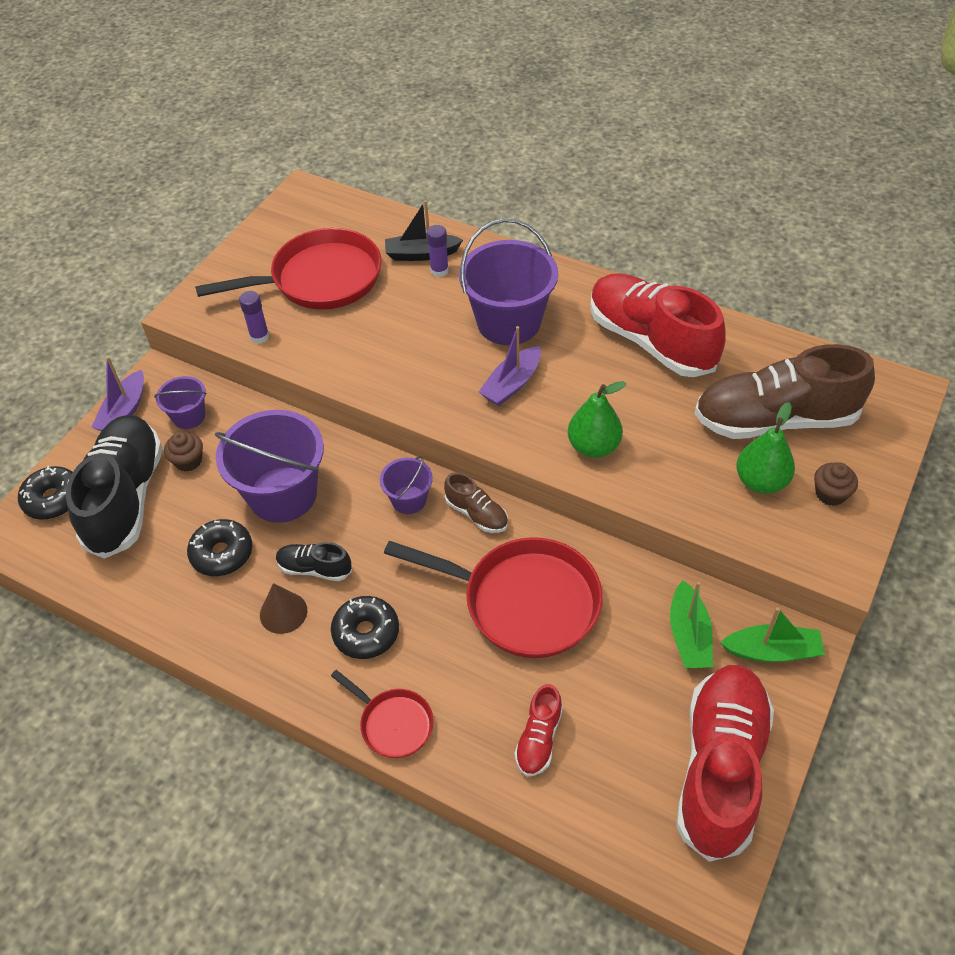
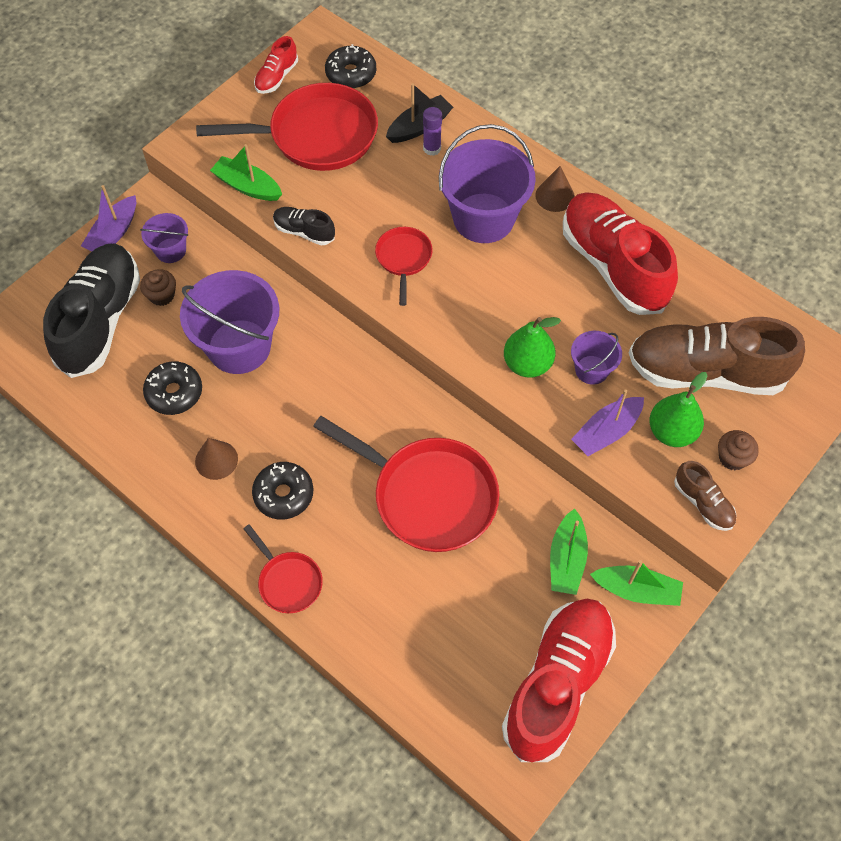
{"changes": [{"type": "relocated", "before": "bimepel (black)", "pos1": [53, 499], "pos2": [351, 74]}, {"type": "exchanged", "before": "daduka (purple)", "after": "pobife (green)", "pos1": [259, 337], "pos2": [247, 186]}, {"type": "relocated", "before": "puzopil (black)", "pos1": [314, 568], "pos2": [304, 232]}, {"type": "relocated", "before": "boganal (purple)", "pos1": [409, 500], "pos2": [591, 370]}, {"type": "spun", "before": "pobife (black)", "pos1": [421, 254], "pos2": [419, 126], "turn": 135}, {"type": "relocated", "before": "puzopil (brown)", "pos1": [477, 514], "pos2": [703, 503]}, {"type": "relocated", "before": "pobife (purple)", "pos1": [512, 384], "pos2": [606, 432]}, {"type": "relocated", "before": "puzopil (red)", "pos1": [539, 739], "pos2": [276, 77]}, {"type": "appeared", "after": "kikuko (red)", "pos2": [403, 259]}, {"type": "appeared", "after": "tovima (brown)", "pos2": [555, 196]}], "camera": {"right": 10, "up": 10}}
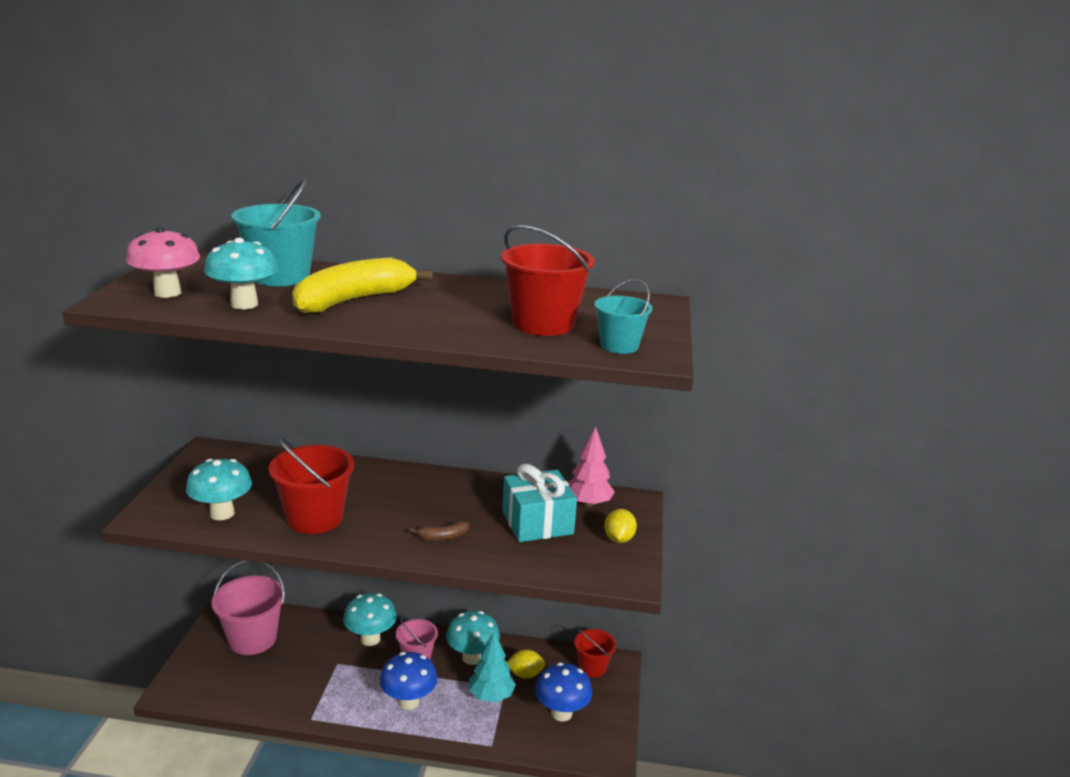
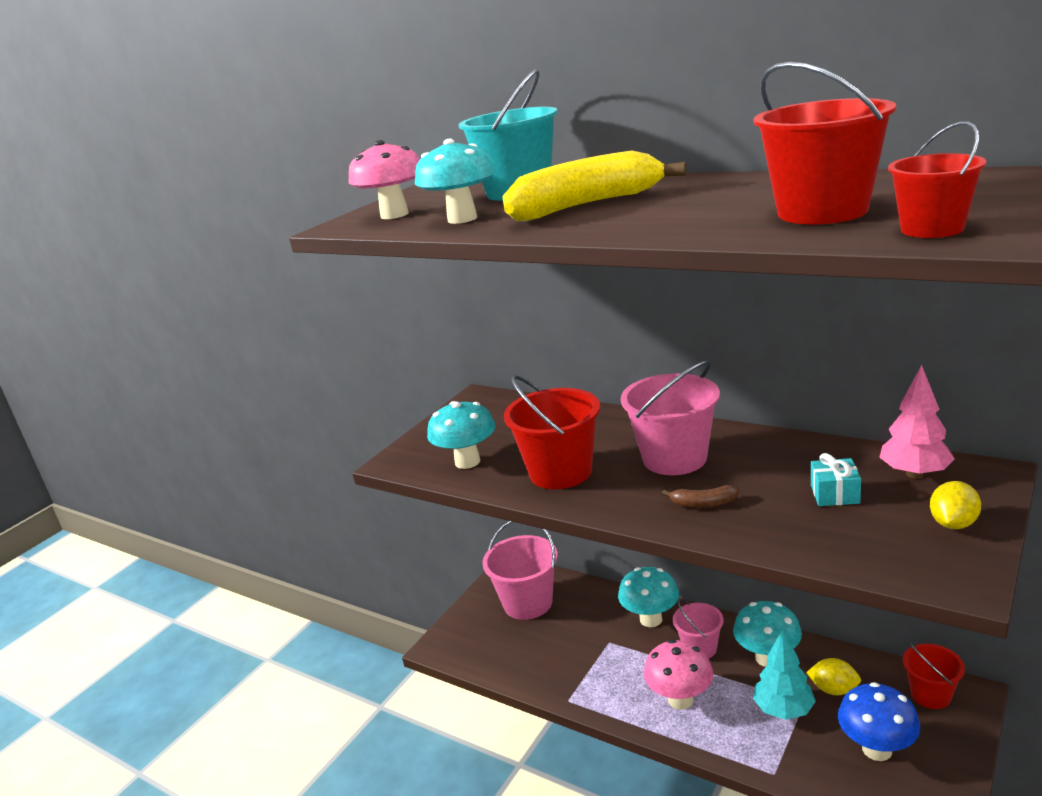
{"changes": [{"type": "colour", "before": "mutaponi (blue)", "after": "mutaponi (pink)", "pos1": [408, 701], "pos2": [680, 699]}, {"type": "size", "before": "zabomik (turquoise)", "pos1": [537, 523], "pos2": [835, 494], "scale": 0.52}, {"type": "colour", "before": "boganal (turquoise)", "after": "boganal (red)", "pos1": [619, 346], "pos2": [932, 229]}, {"type": "appeared", "after": "boganal (pink)", "pos2": [674, 458]}], "camera": {"right": 30, "up": 0}}
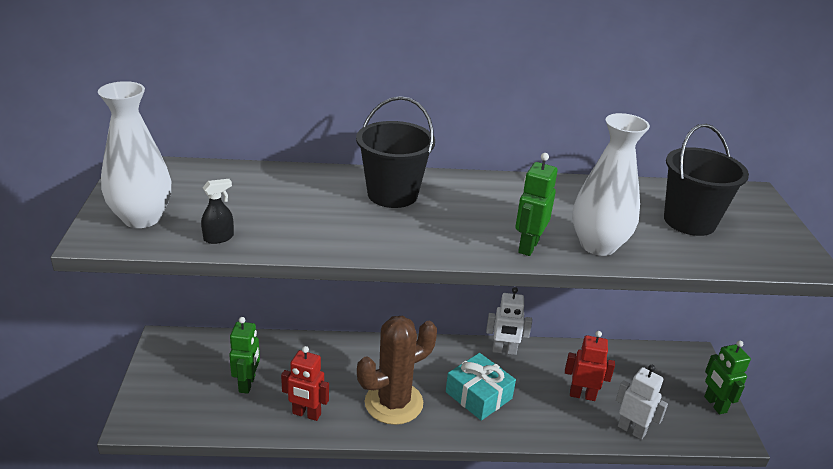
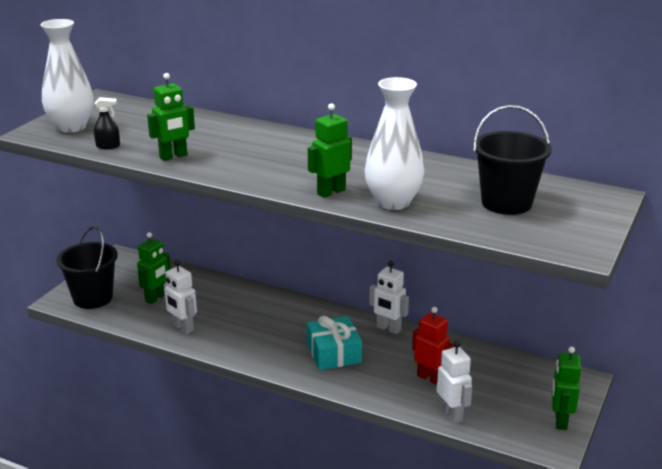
{"changes": [{"type": "colour", "before": "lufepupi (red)", "after": "lufepupi (white)", "pos1": [306, 414], "pos2": [182, 328]}, {"type": "relocated", "before": "boganal (black)", "pos1": [392, 194], "pos2": [93, 298]}, {"type": "missing", "before": "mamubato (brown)", "pos1": [393, 403]}, {"type": "appeared", "after": "lufepupi (green)", "pos2": [173, 156]}], "camera": {"right": 30, "up": -5}}
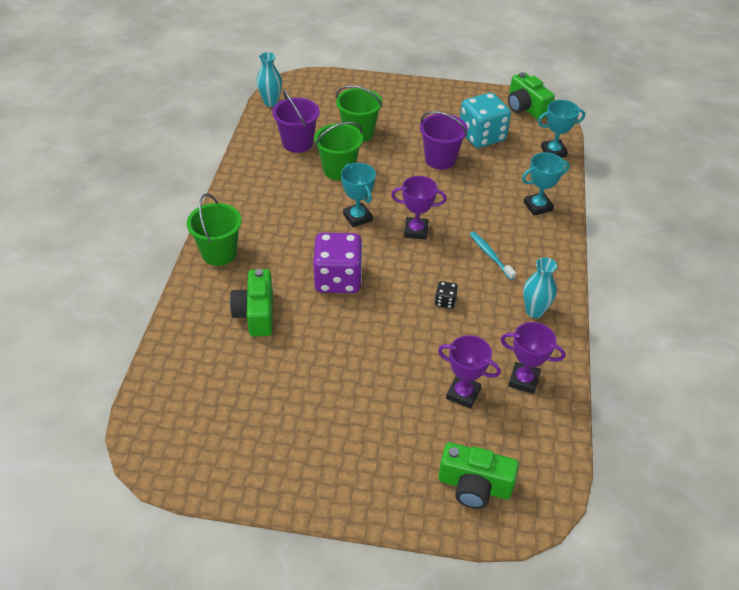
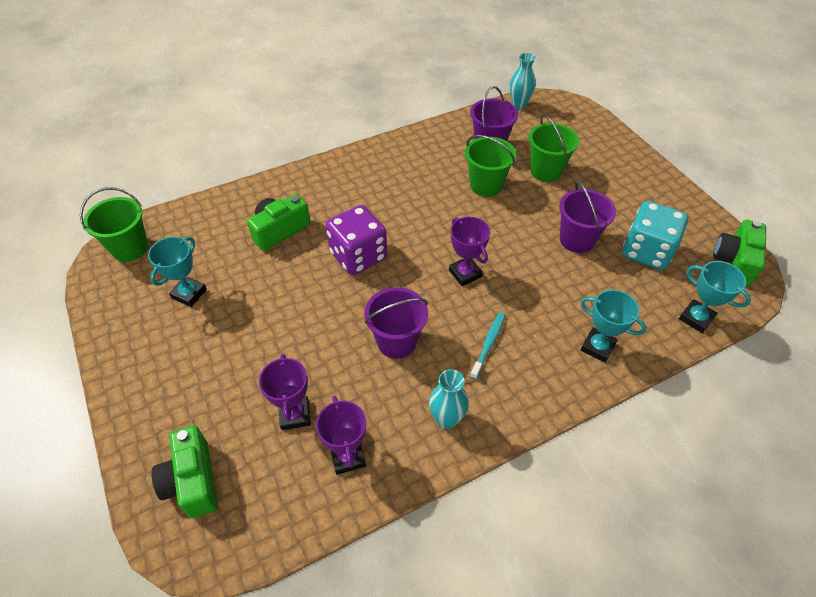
{"changes": [{"type": "relocated", "before": "boganal (green)", "pos1": [219, 253], "pos2": [130, 248]}, {"type": "relocated", "before": "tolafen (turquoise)", "pos1": [357, 217], "pos2": [189, 294]}, {"type": "exchanged", "before": "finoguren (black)", "after": "boganal (purple)", "pos1": [445, 301], "pos2": [397, 341]}], "camera": {"right": 55, "up": 5}}
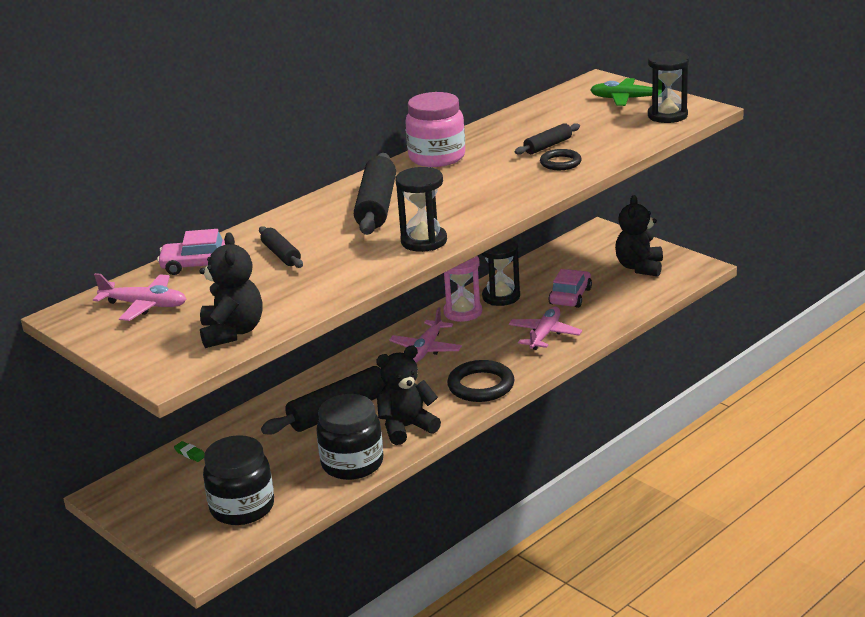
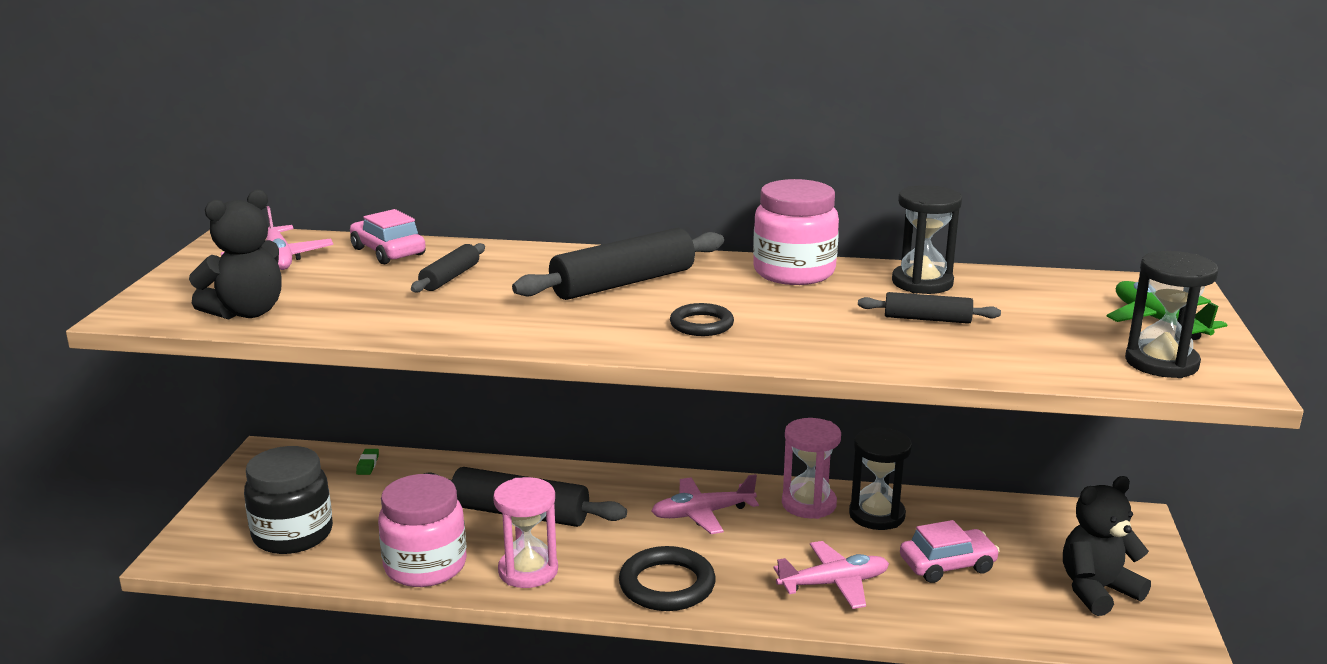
{"changes": [{"type": "colour", "before": "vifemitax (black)", "after": "vifemitax (pink)", "pos1": [352, 464], "pos2": [425, 566]}, {"type": "exchanged", "before": "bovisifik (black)", "after": "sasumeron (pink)", "pos1": [406, 427], "pos2": [528, 571]}, {"type": "relocated", "before": "sasumeron (black)", "pos1": [424, 241], "pos2": [922, 283]}, {"type": "relocated", "before": "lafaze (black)", "pos1": [560, 163], "pos2": [701, 324]}], "camera": {"right": 50, "up": -5}}
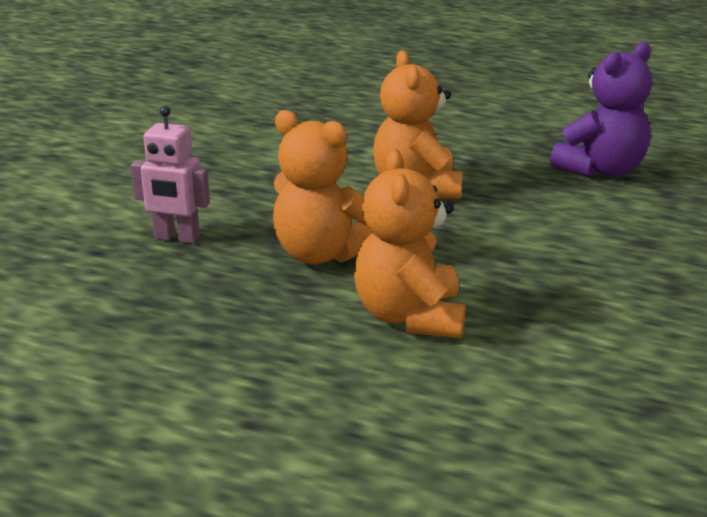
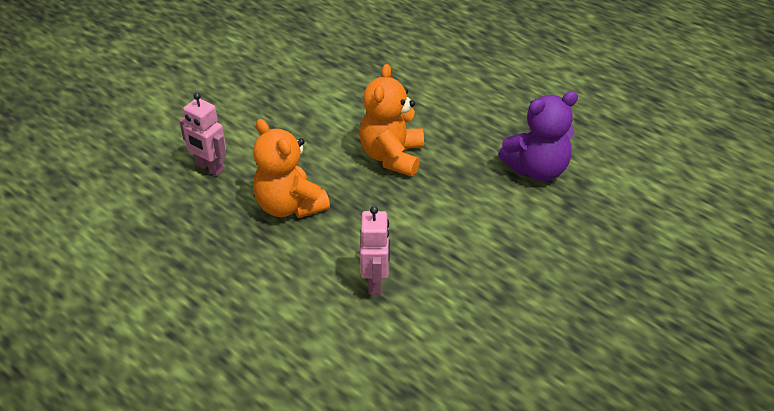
{"changes": [{"type": "missing", "before": "bovisifik (orange)", "pos1": [410, 317]}, {"type": "appeared", "after": "lufepupi (pink)", "pos2": [375, 282]}], "camera": {"right": 20, "up": 15}}
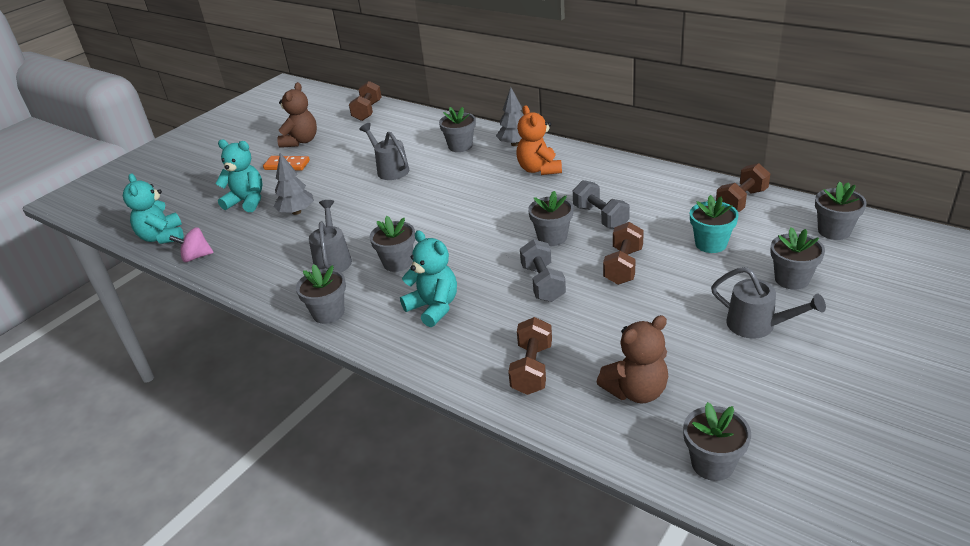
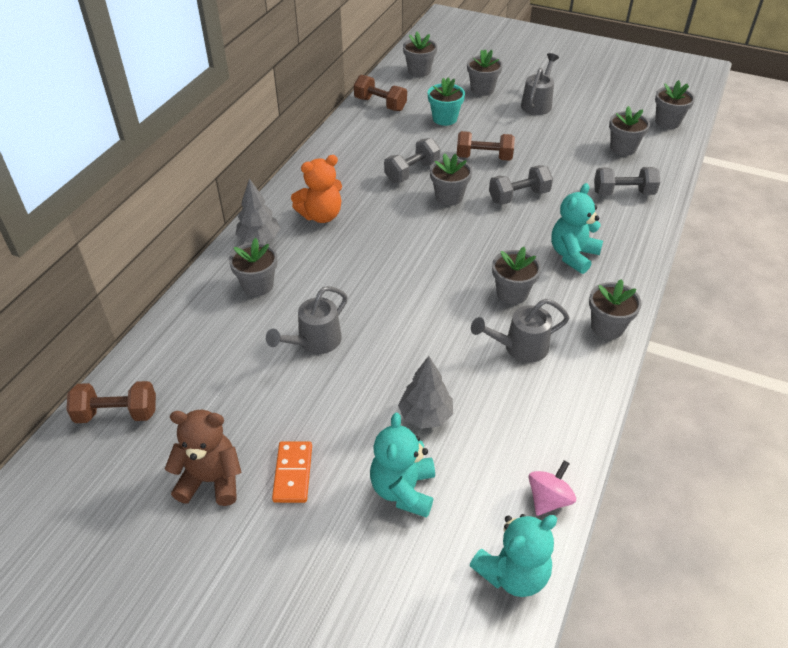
{"changes": [{"type": "spun", "before": "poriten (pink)", "pos1": [196, 257], "pos2": [548, 499], "turn": -120}, {"type": "colour", "before": "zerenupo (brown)", "after": "zerenupo (grey)", "pos1": [532, 369], "pos2": [623, 193]}, {"type": "exchanged", "before": "bovisifik (brown)", "after": "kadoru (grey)", "pos1": [636, 391], "pos2": [623, 148]}], "camera": {"right": -105, "up": 10}}
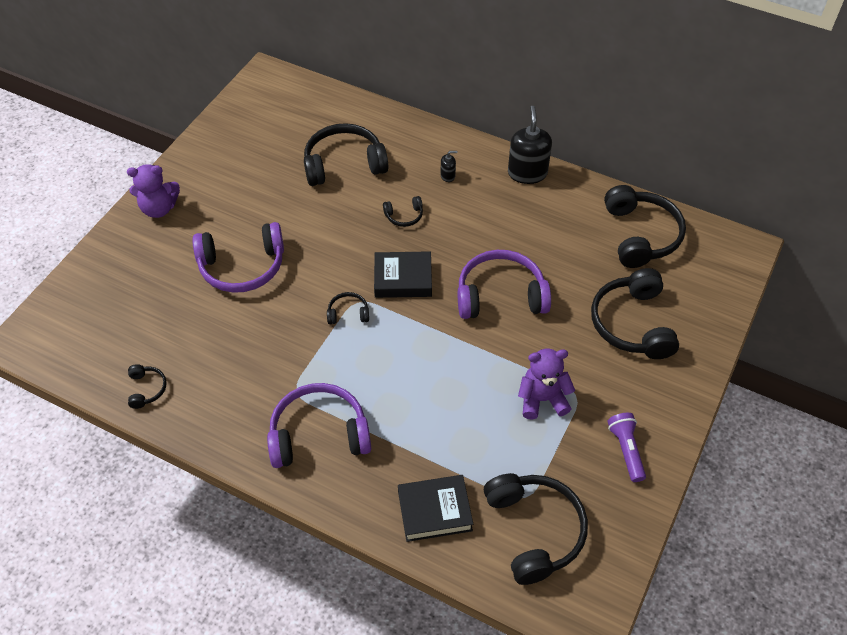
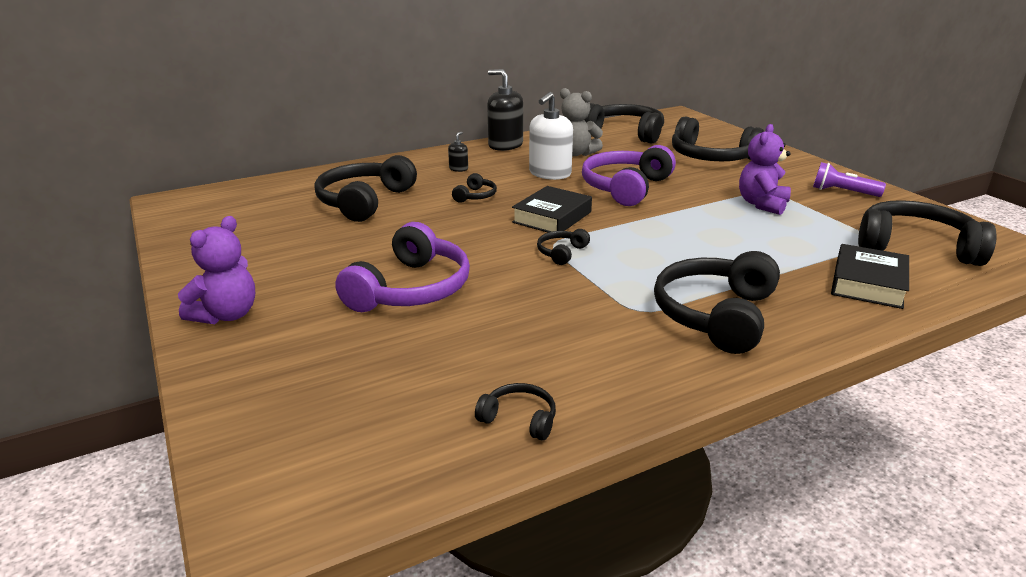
{"changes": [{"type": "colour", "before": "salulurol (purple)", "after": "salulurol (black)", "pos1": [319, 434], "pos2": [715, 315]}, {"type": "appeared", "after": "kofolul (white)", "pos2": [550, 174]}, {"type": "appeared", "after": "bovisifik (grey)", "pos2": [576, 153]}], "camera": {"right": -55, "up": -25}}
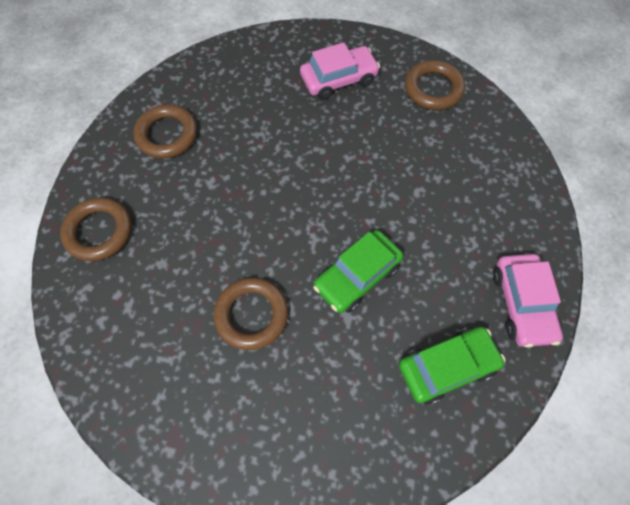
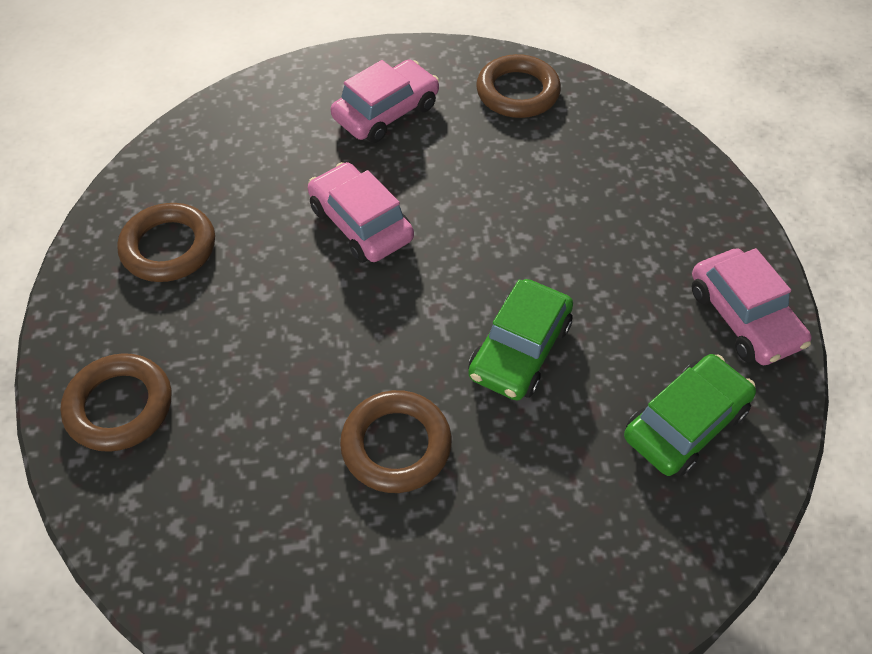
{"changes": [{"type": "appeared", "after": "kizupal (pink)", "pos2": [361, 223]}], "camera": {"right": -20, "up": -10}}
